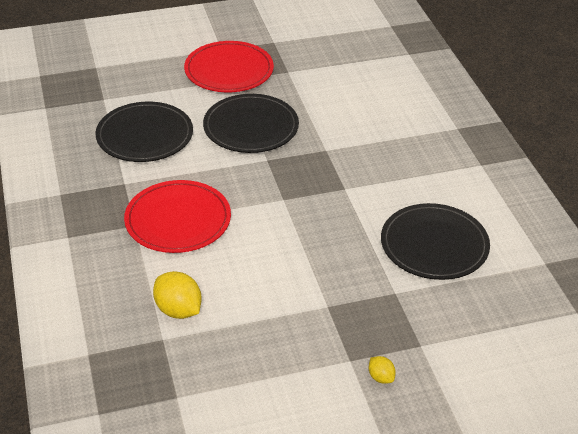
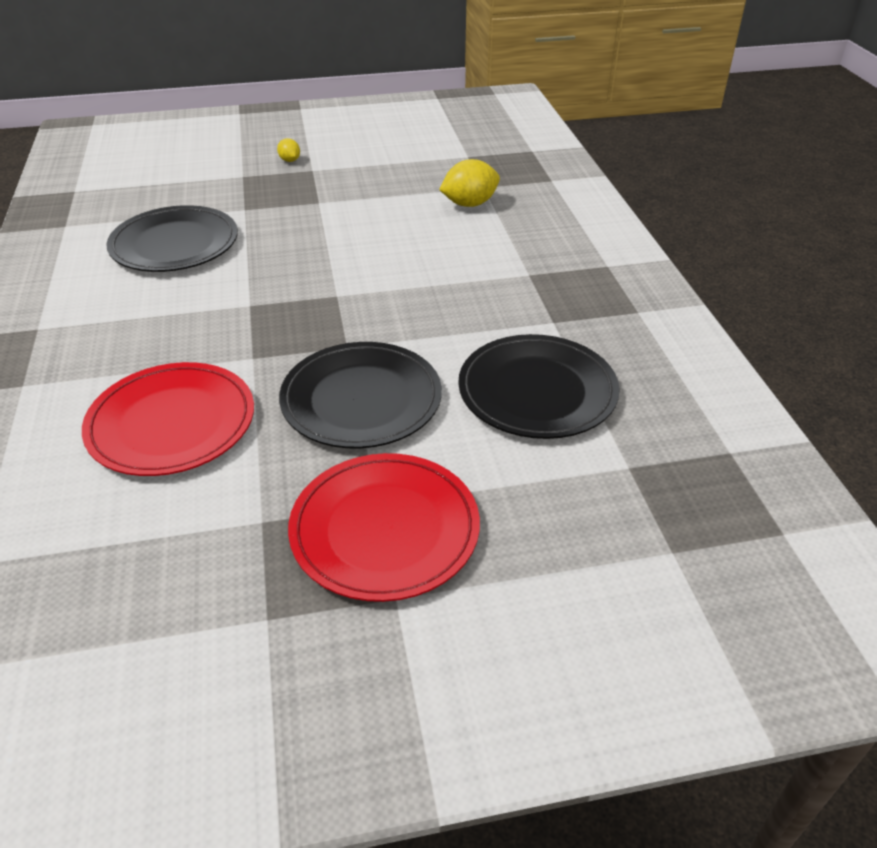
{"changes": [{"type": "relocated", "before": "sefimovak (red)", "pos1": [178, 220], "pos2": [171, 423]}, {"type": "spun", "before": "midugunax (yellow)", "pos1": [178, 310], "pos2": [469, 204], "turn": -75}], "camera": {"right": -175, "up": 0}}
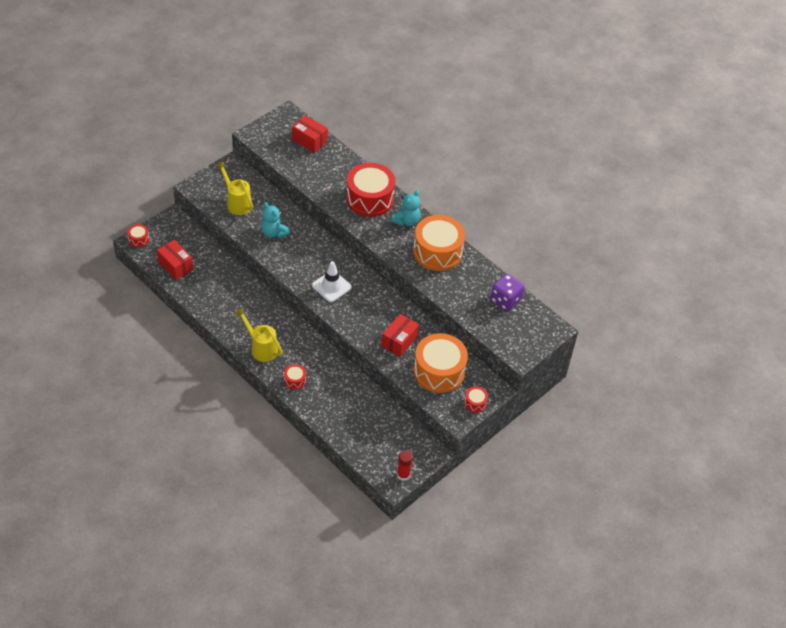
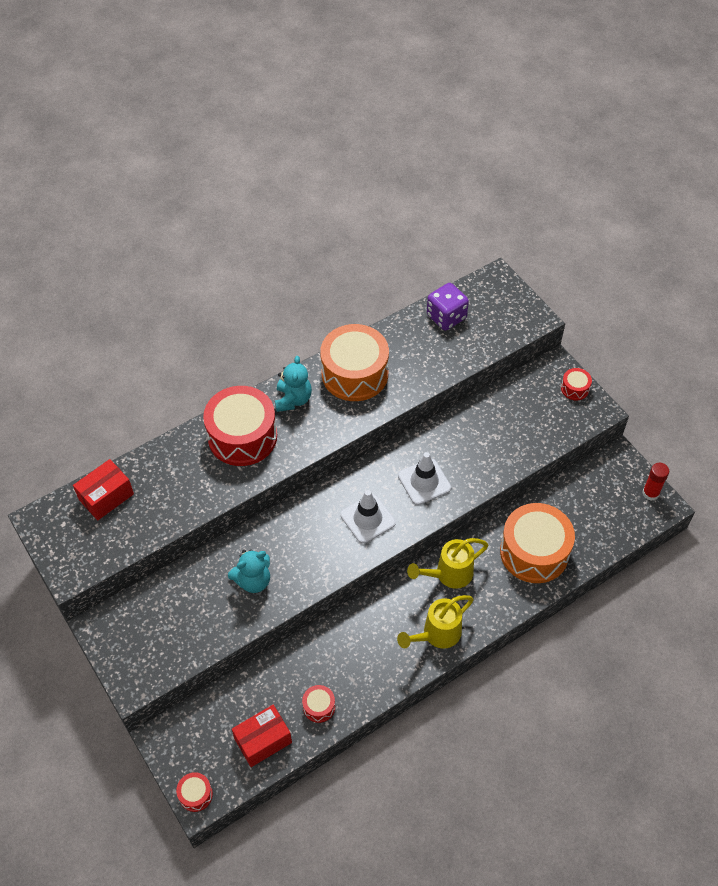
{"changes": [{"type": "relocated", "before": "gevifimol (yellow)", "pos1": [237, 203], "pos2": [449, 574]}, {"type": "relocated", "before": "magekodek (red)", "pos1": [295, 380], "pos2": [319, 707]}, {"type": "missing", "before": "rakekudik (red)", "pos1": [399, 341]}, {"type": "spun", "before": "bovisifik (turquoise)", "pos1": [406, 221], "pos2": [293, 399], "turn": 45}, {"type": "relocated", "before": "magekodek (orange)", "pos1": [439, 371], "pos2": [534, 552]}, {"type": "appeared", "after": "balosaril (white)", "pos2": [424, 482]}], "camera": {"right": -75, "up": 5}}
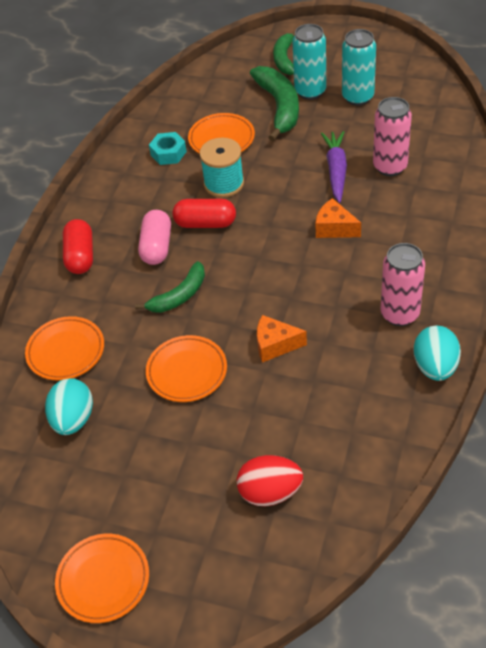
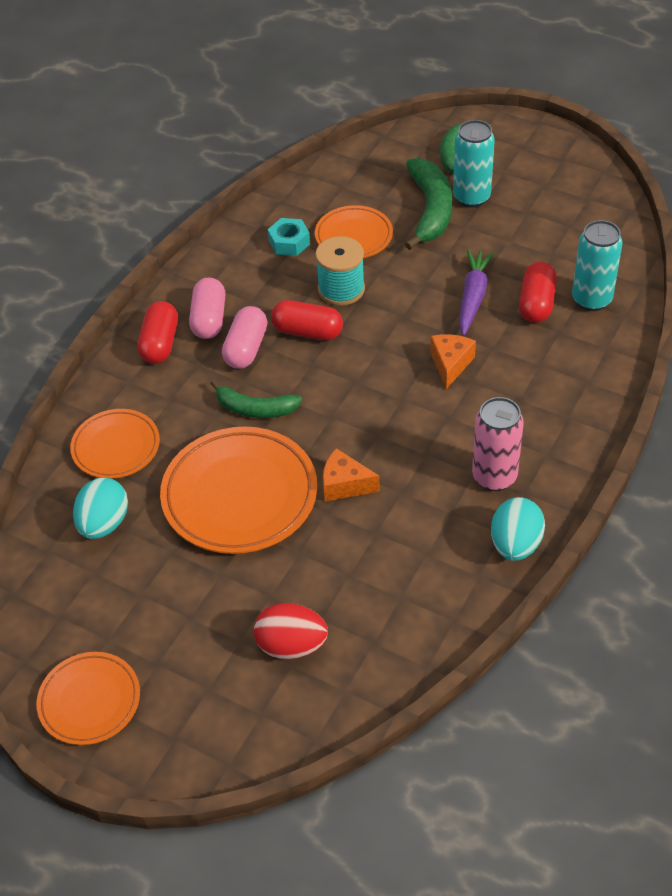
{"changes": [{"type": "spun", "before": "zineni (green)", "pos1": [179, 296], "pos2": [255, 409], "turn": 45}, {"type": "size", "before": "sefimovak (orange)", "pos1": [187, 371], "pos2": [240, 495], "scale": 1.7}, {"type": "spun", "before": "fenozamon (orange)", "pos1": [334, 228], "pos2": [450, 364], "turn": 60}, {"type": "relocated", "before": "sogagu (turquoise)", "pos1": [358, 97], "pos2": [591, 299]}, {"type": "exchanged", "before": "sogagu (pink)", "after": "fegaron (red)", "pos1": [390, 167], "pos2": [536, 304]}, {"type": "appeared", "after": "fegaron (pink)", "pos2": [209, 319]}], "camera": {"right": 10, "up": 0}}
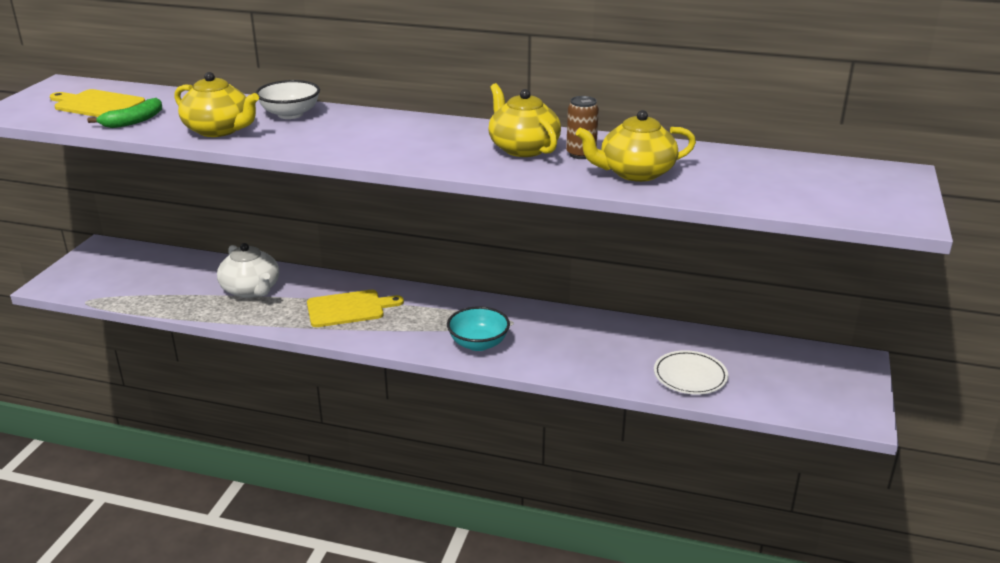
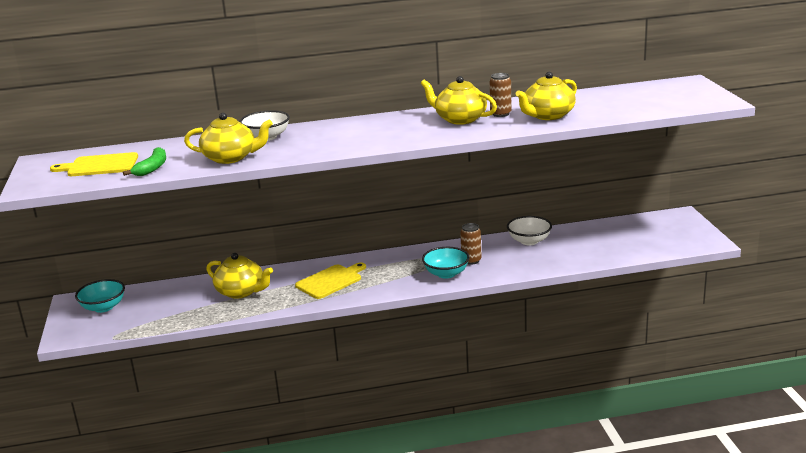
{"changes": [{"type": "colour", "before": "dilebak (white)", "after": "dilebak (yellow)", "pos1": [251, 290], "pos2": [241, 291]}, {"type": "missing", "before": "sefimovak (white)", "pos1": [690, 376]}, {"type": "appeared", "after": "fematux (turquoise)", "pos2": [103, 307]}, {"type": "appeared", "after": "sogagu (brown)", "pos2": [471, 260]}, {"type": "appeared", "after": "fematux (white)", "pos2": [529, 241]}], "camera": {"right": -25, "up": -5}}
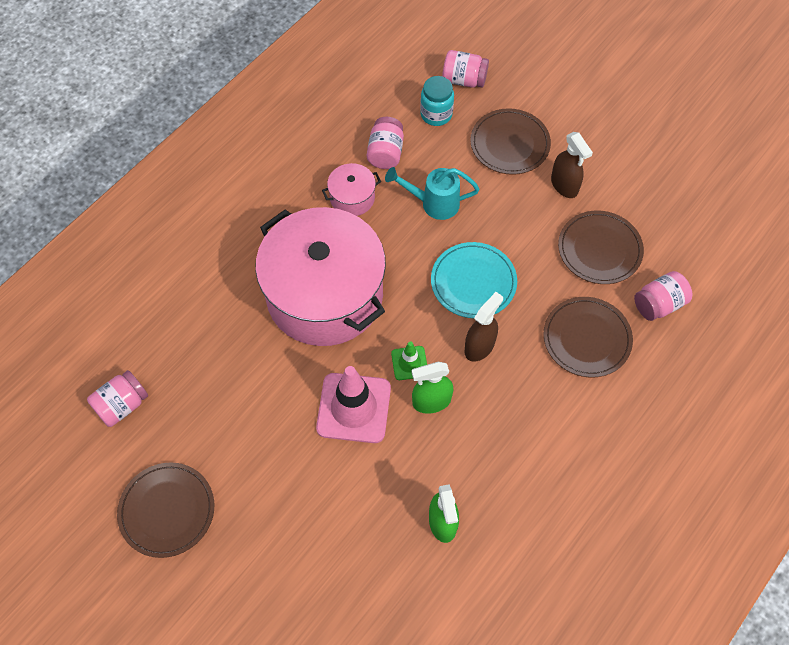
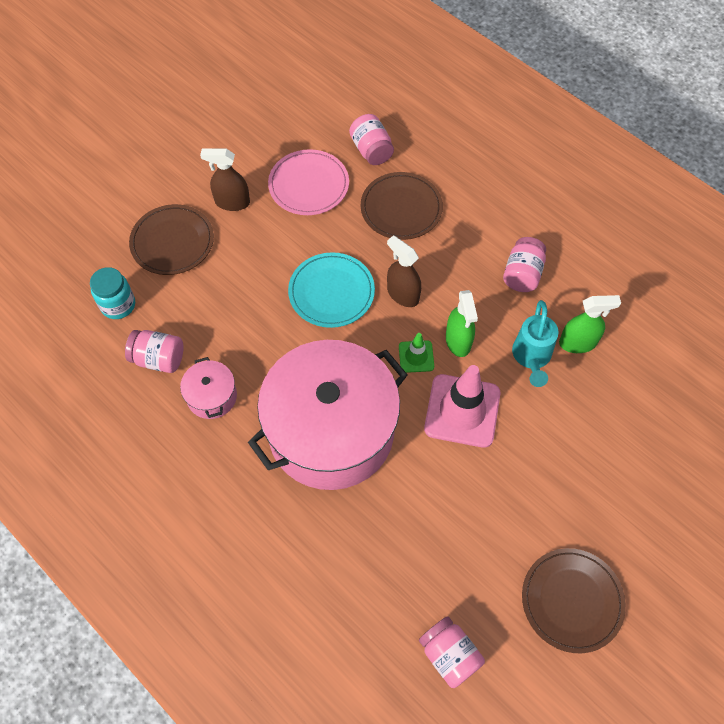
{"changes": [{"type": "relocated", "before": "gevifimol (turquoise)", "pos1": [433, 203], "pos2": [531, 358]}, {"type": "relocated", "before": "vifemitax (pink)", "pos1": [464, 80], "pos2": [522, 274]}, {"type": "spun", "before": "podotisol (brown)", "pos1": [564, 185], "pos2": [232, 202], "turn": -150}, {"type": "colour", "before": "sefimovak (brown)", "after": "sefimovak (pink)", "pos1": [599, 249], "pos2": [309, 185]}], "camera": {"right": -85, "up": 0}}
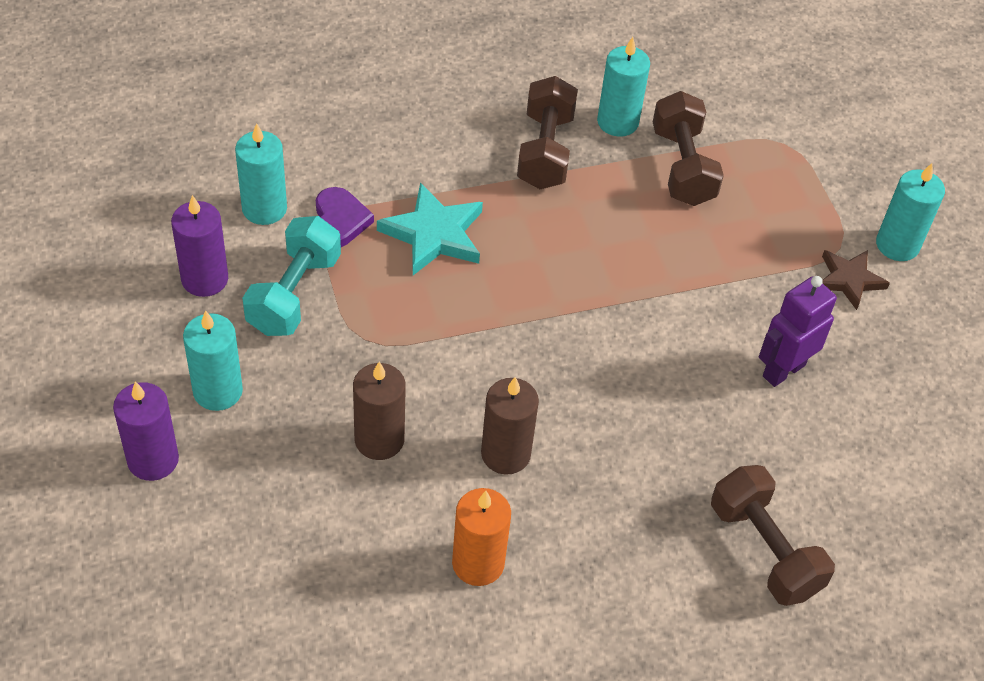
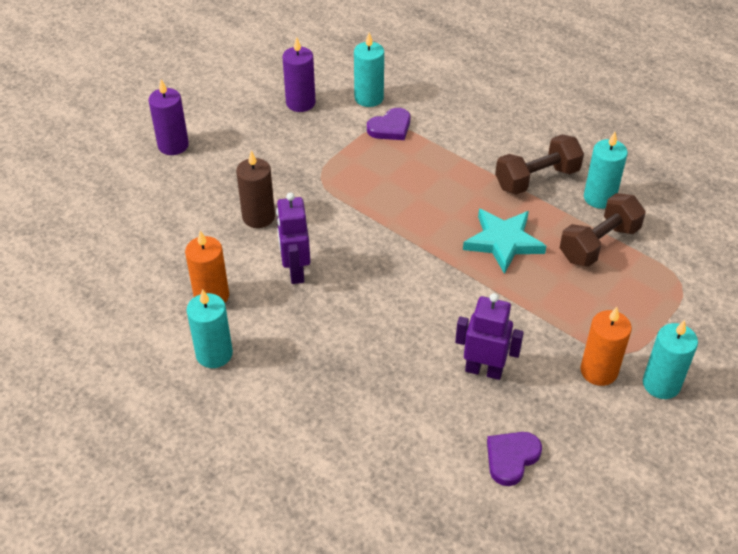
{"changes": [{"type": "relocated", "before": "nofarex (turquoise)", "pos1": [218, 391], "pos2": [214, 354]}, {"type": "missing", "before": "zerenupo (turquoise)", "pos1": [294, 294]}, {"type": "relocated", "before": "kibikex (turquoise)", "pos1": [434, 234], "pos2": [503, 242]}, {"type": "exchanged", "before": "nofarex (brown)", "after": "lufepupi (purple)", "pos1": [505, 454], "pos2": [295, 271]}, {"type": "missing", "before": "zerenupo (brown)", "pos1": [764, 550]}, {"type": "exchanged", "before": "kibikex (brown)", "after": "nofarex (orange)", "pos1": [849, 280], "pos2": [598, 371]}, {"type": "appeared", "after": "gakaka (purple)", "pos2": [511, 458]}], "camera": {"right": 60, "up": -5}}
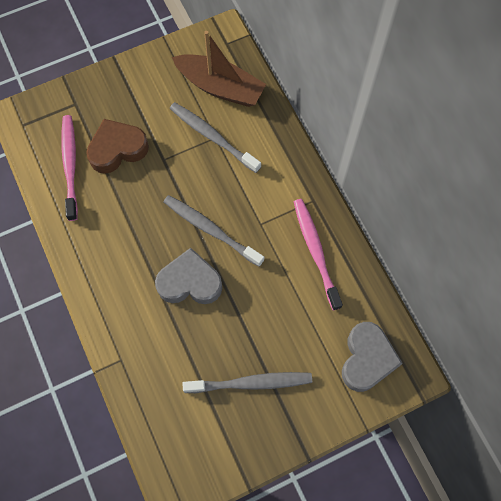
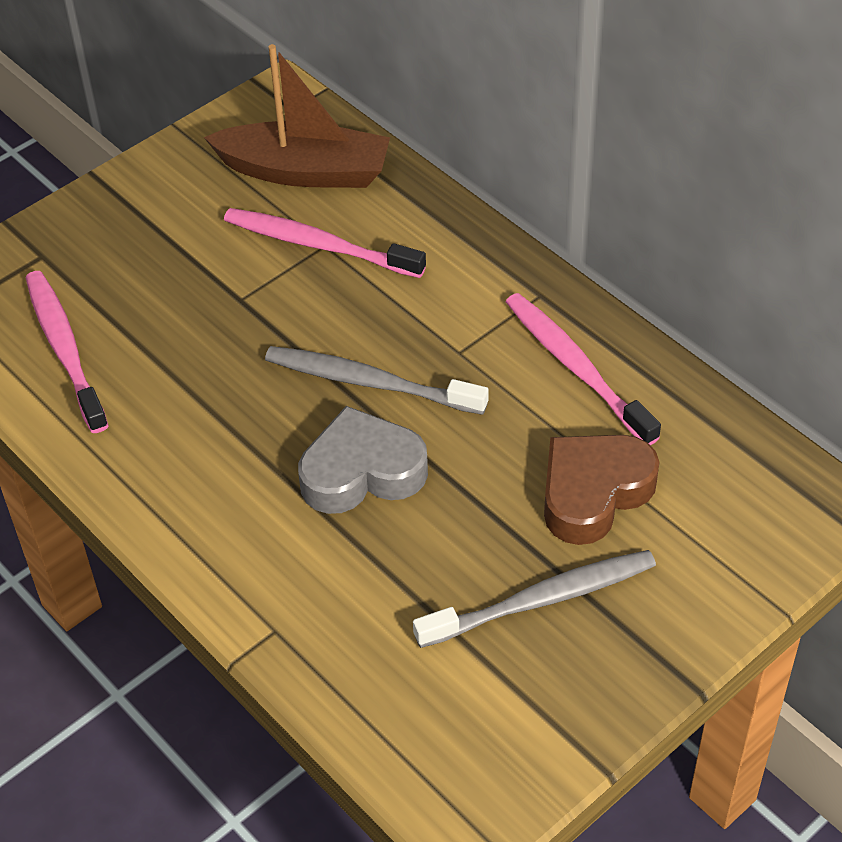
{"changes": [{"type": "relocated", "before": "gakaka (brown)", "pos1": [117, 149], "pos2": [593, 493]}, {"type": "colour", "before": "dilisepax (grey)", "after": "dilisepax (pink)", "pos1": [212, 137], "pos2": [319, 245]}, {"type": "missing", "before": "gakaka (grey)", "pos1": [367, 359]}], "camera": {"right": -15, "up": -20}}
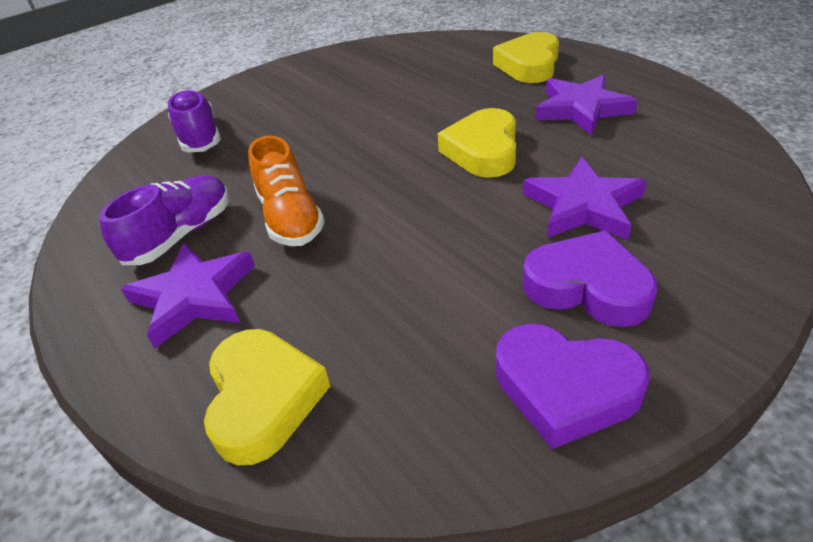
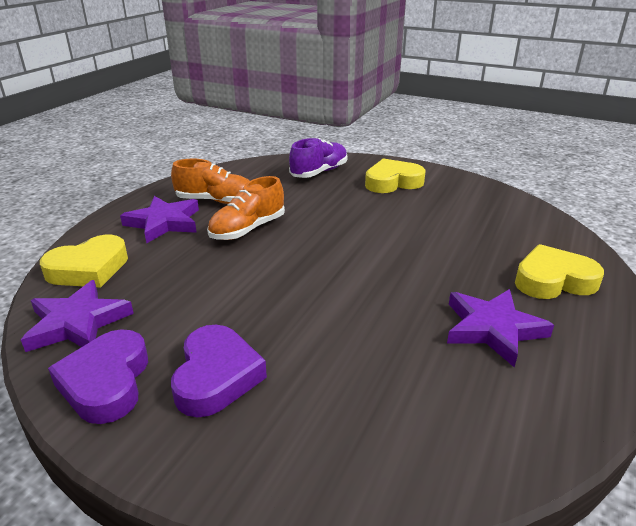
{"changes": [{"type": "colour", "before": "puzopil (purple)", "after": "puzopil (orange)", "pos1": [181, 235], "pos2": [216, 201]}, {"type": "relocated", "before": "gakaka (yellow)", "pos1": [483, 150], "pos2": [392, 182]}, {"type": "relocated", "before": "kibikex (purple)", "pos1": [583, 206], "pos2": [77, 323]}], "camera": {"right": 60, "up": -10}}
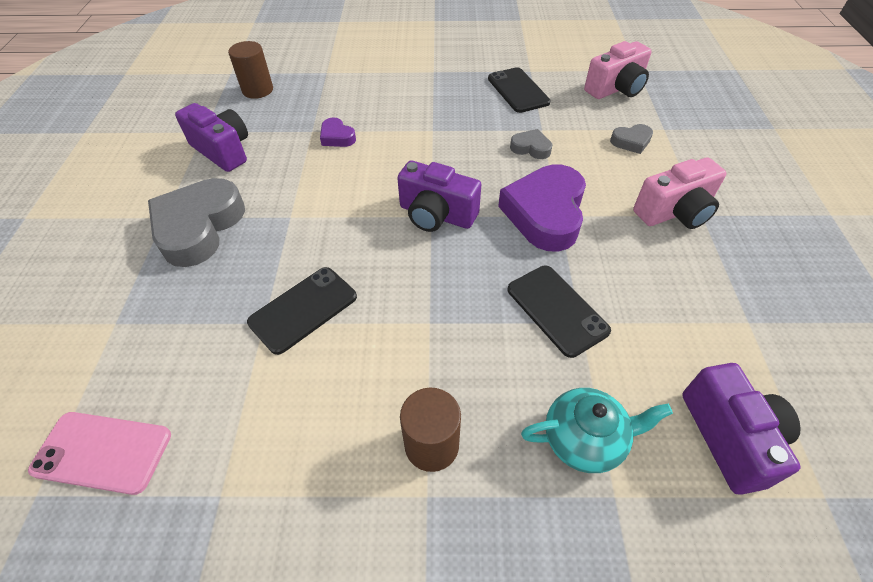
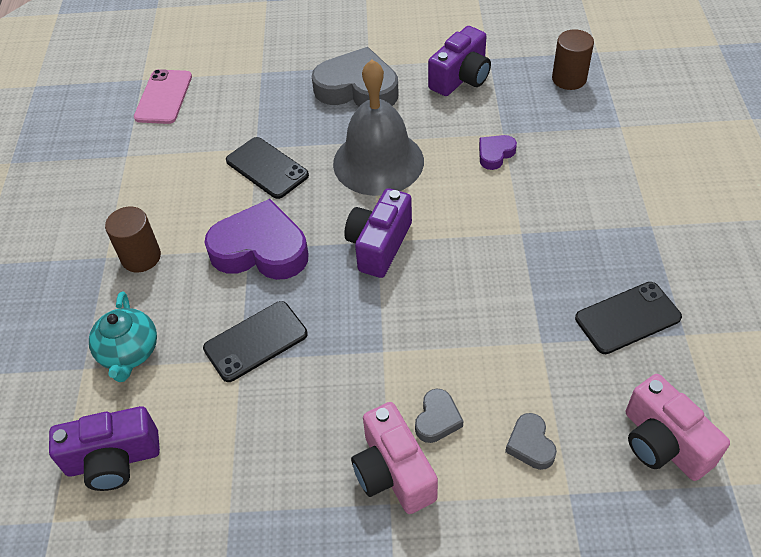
{"changes": [{"type": "relocated", "before": "gakaka (purple)", "pos1": [545, 213], "pos2": [260, 249]}, {"type": "relocated", "before": "gakaka (grey)", "pos1": [531, 148], "pos2": [437, 419]}, {"type": "appeared", "after": "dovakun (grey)", "pos2": [378, 162]}], "camera": {"right": 90, "up": 0}}
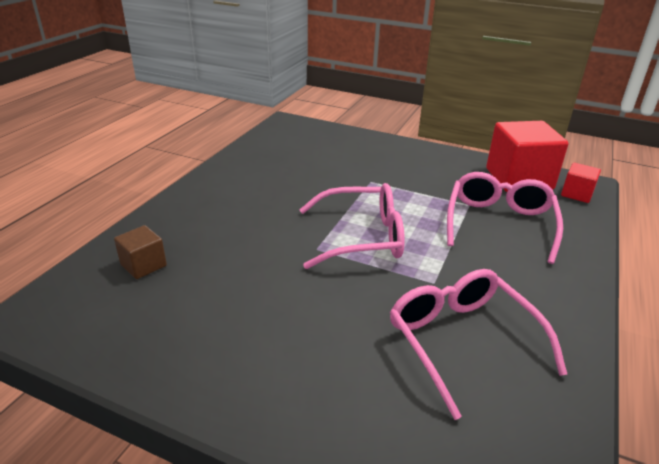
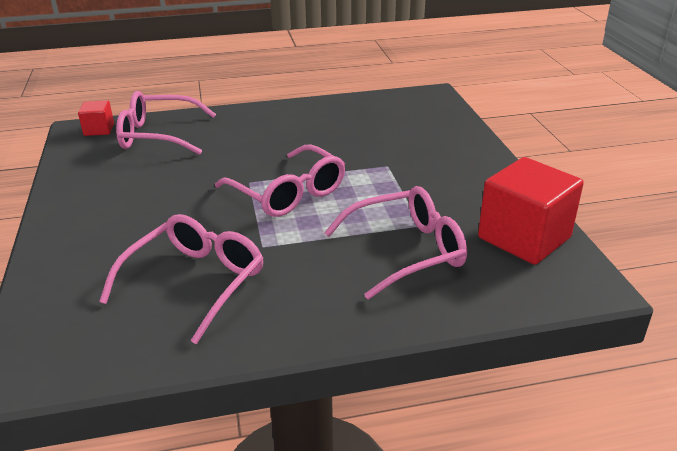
{"changes": [{"type": "exchanged", "before": "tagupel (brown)", "after": "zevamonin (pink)", "pos1": [143, 265], "pos2": [158, 135]}, {"type": "relocated", "before": "tagupel (red)", "pos1": [576, 194], "pos2": [99, 129]}], "camera": {"right": 55, "up": 0}}
